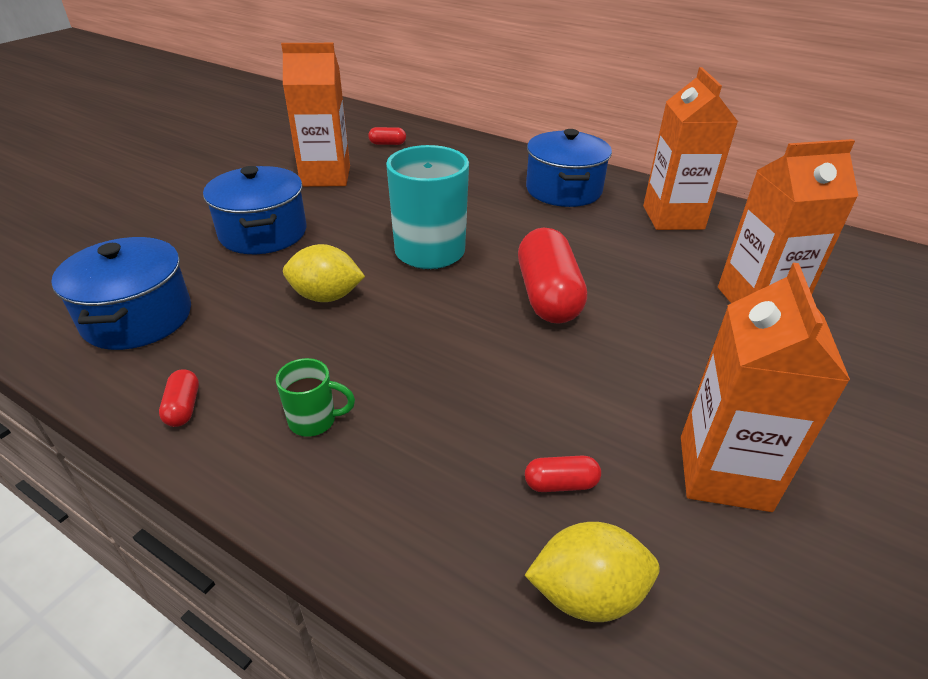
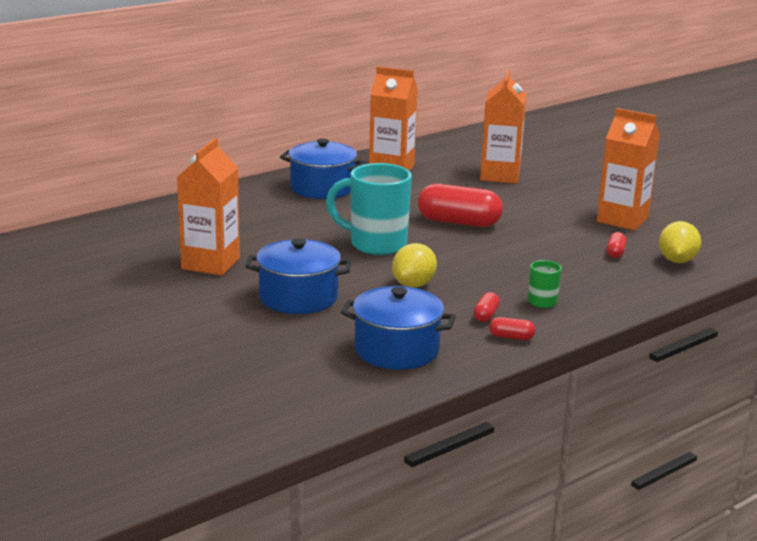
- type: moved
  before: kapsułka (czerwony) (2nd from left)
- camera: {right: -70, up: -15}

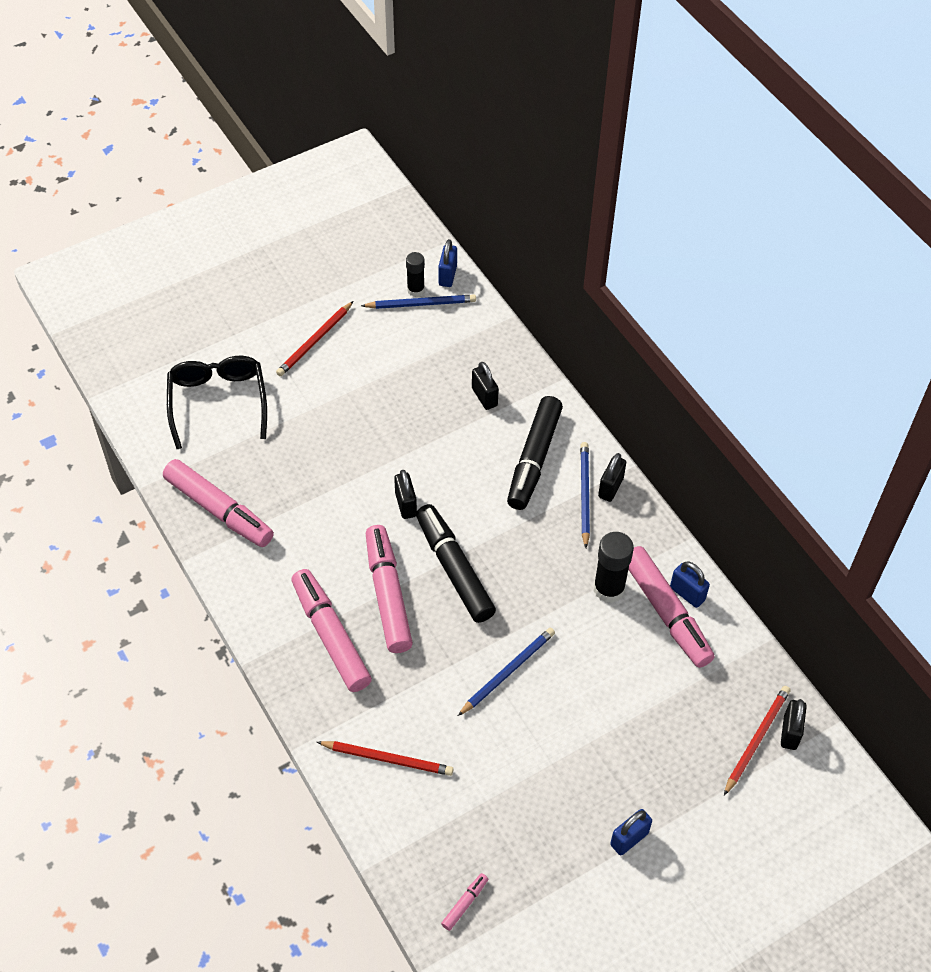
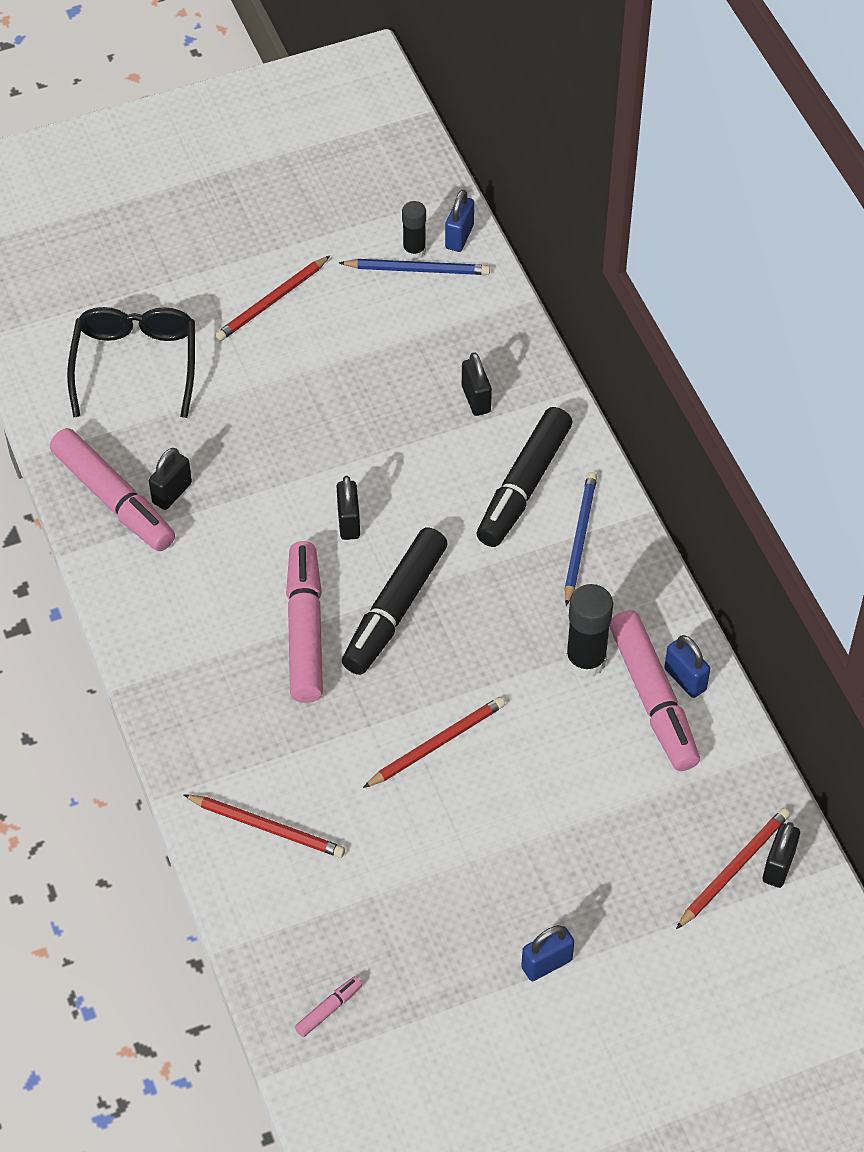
- type: removed
  before: flamaster (różowy) (2nd from left)
- type: turned
  before: flamaster (czarny) (1st from left)
  turn: -135
- type: recoloured
  before: ołówek (niebieski) (2nd from left)
  after: ołówek (czerwony) (3rd from left)
- type: moved
  before: kłódka (czarny) (3rd from left in the first image)
  after: kłódka (czarny) (1st from left)
- camera: {right: 10, up: 0}

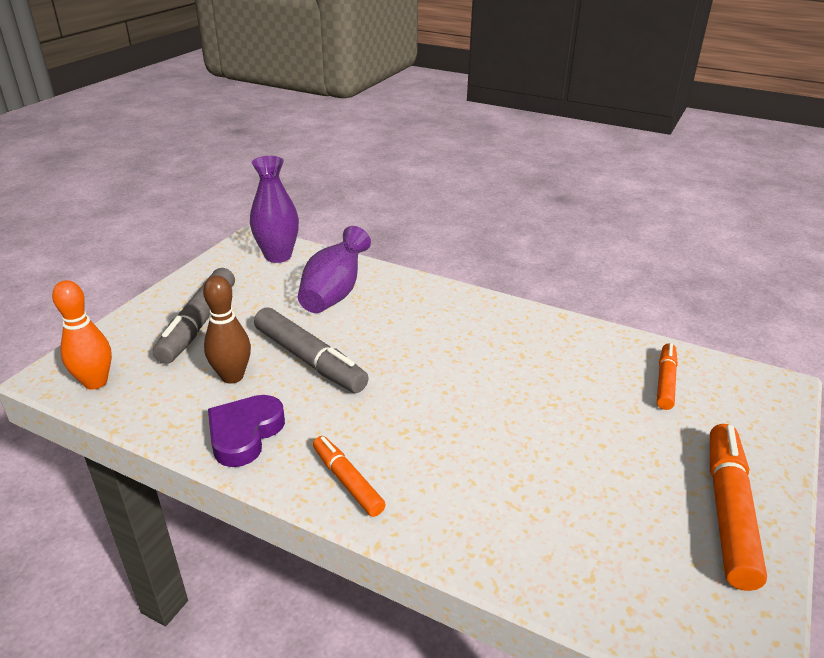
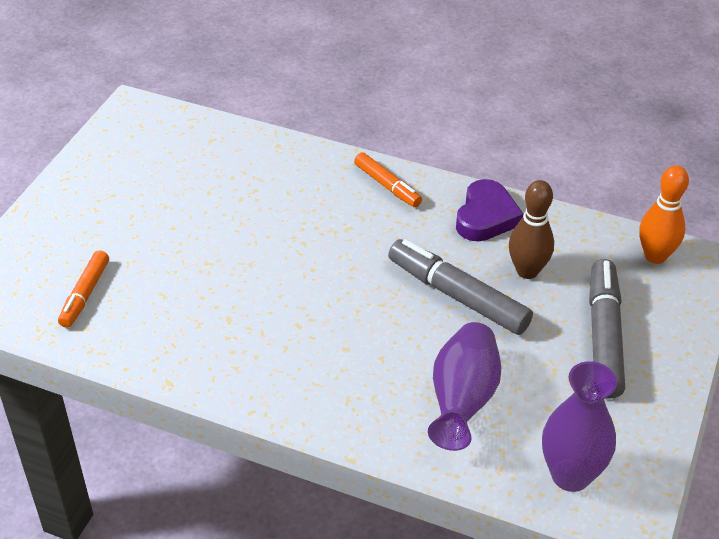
- type: removed
  before: flamaster (pomarańczowy) (3rd from left)
- camera: {right: 175, up: 10}

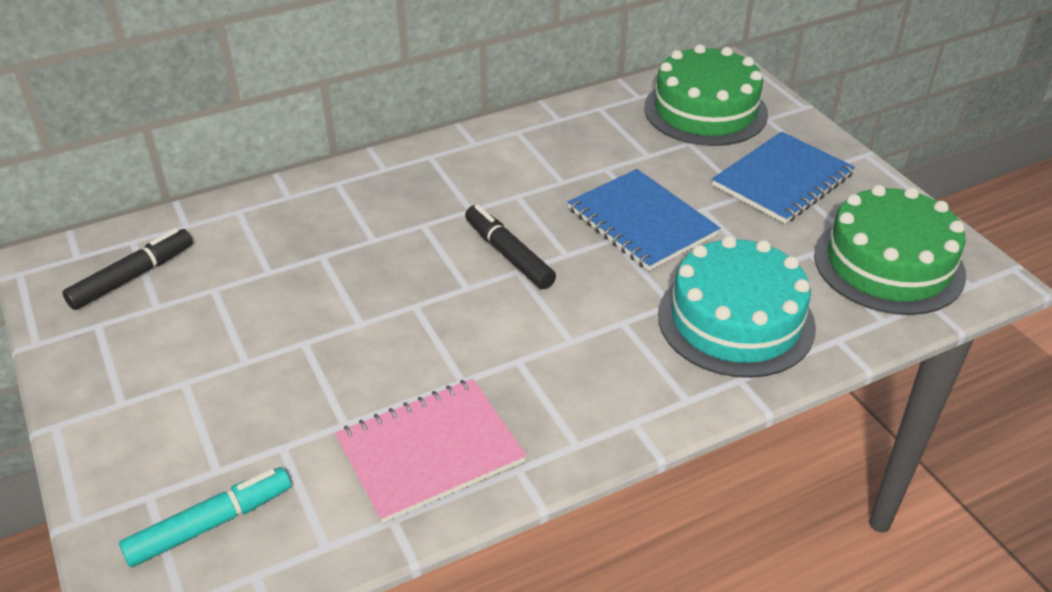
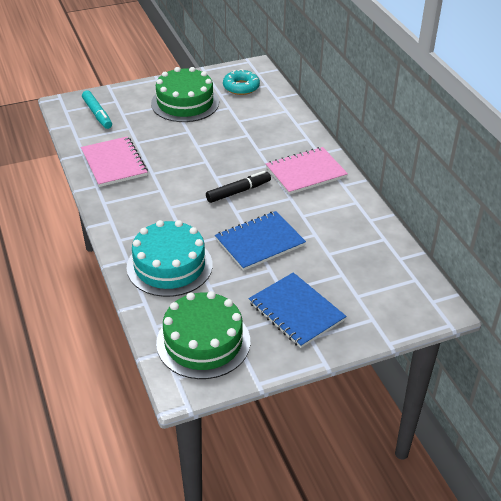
- type: replaced
  before: flamaster (czarny) (1st from left)
  after: donut (turkusowy)
- type: moved
  before: tort (zielony) (1st from left)
- type: added
  after: zeszyt (różowy) (2nd from left)
- camera: {right: 95, up: 0}

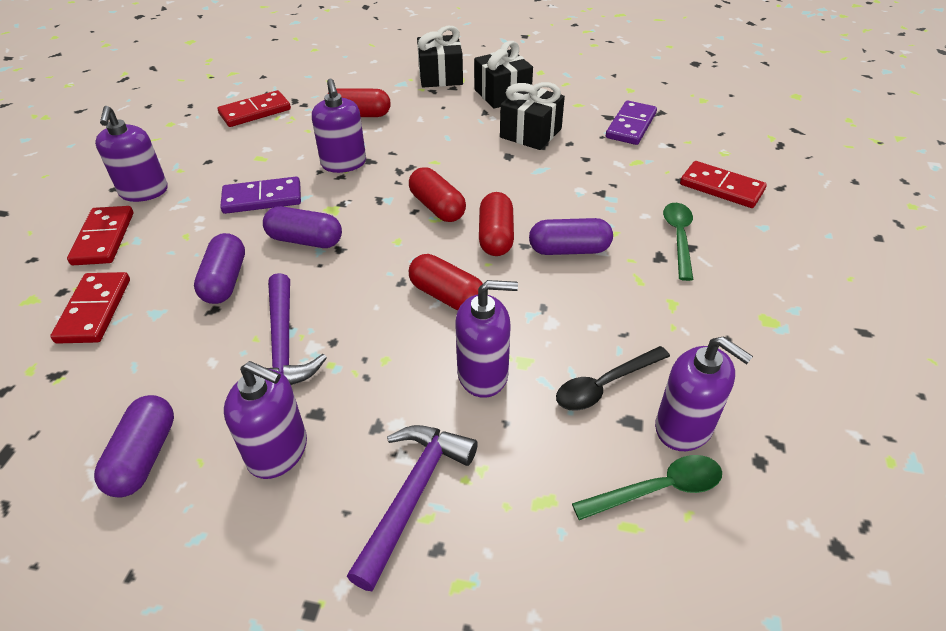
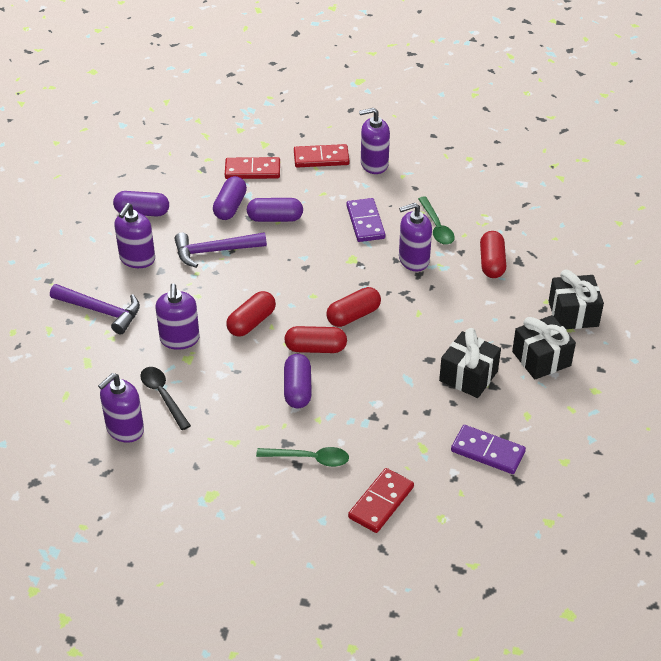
- type: removed
  before: kostka domina (czerwony) (3rd from left)
- type: moved
  before: kapsułka (fioletowy) (3rd from left in the first image)
  after: kapsułka (fioletowy) (2nd from left)
- type: moved
  before: łyżka (zielony) (1st from left in the first image)
  after: łyżka (zielony) (2nd from left)
- camera: {right: 90, up: 0}

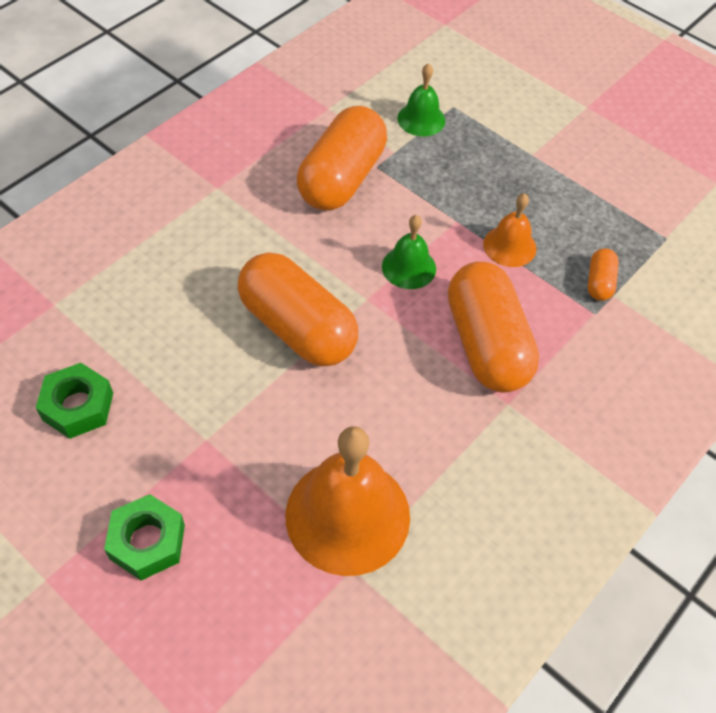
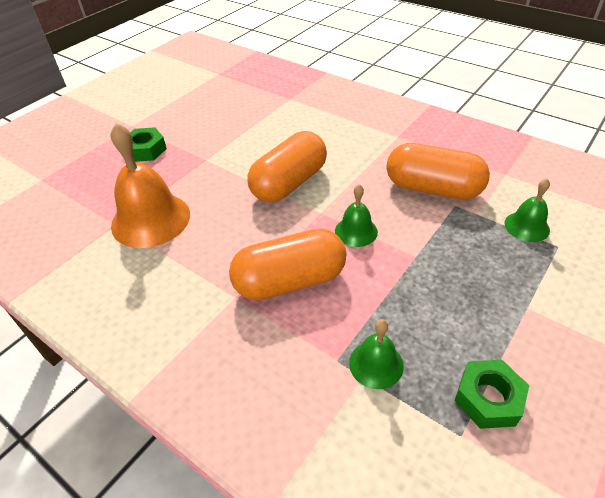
- type: moved
  before: nakrętka (zielony) (1st from left in the first image)
  after: nakrętka (zielony) (2nd from left)
- type: removed
  before: dzwonek (pomarańczowy) (2nd from left)
- type: replaced
  before: kapsułka (pomarańczowy) (4th from left)
  after: dzwonek (zielony) (2nd from left)
- camera: {right: 90, up: -10}

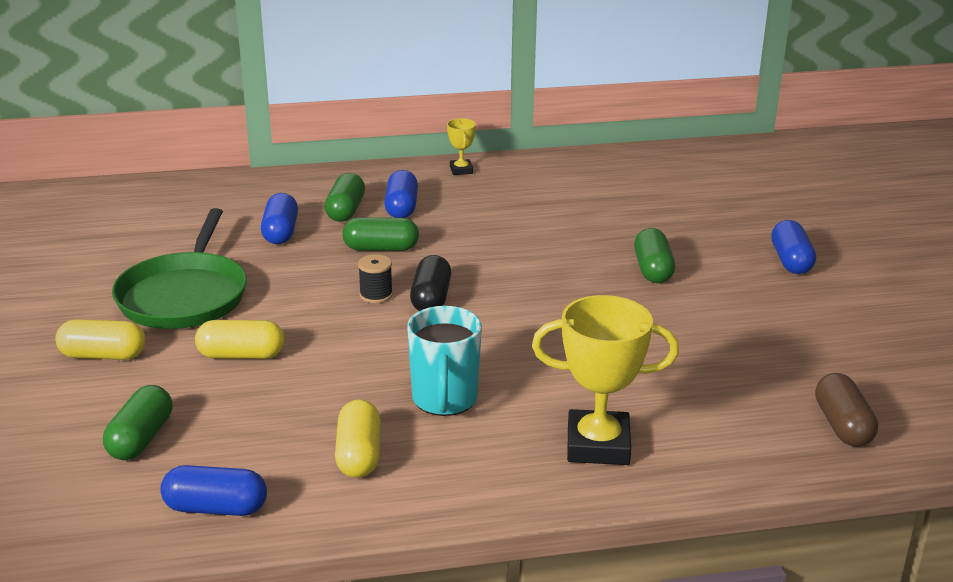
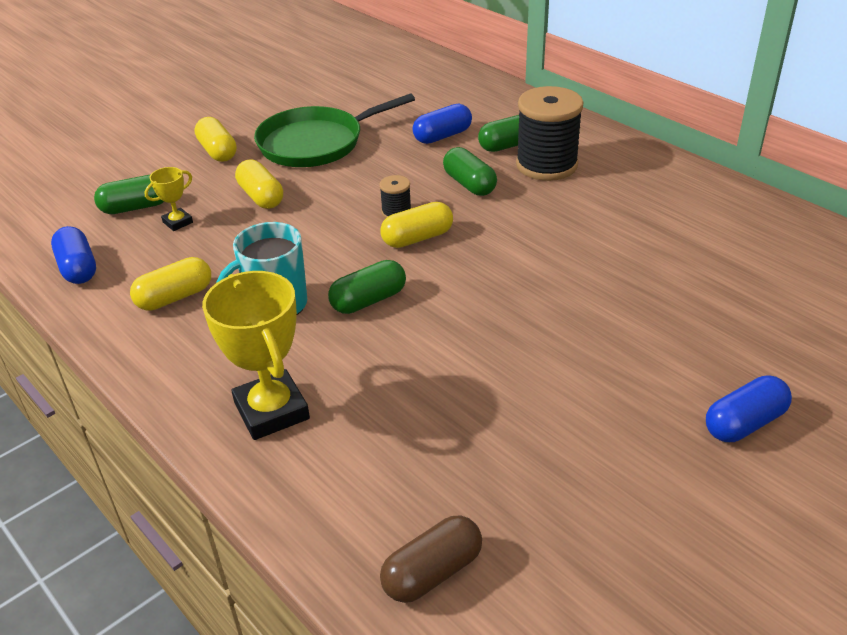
- type: replaced
  before: kapsułka (niebieski) (3rd from left)
  after: szpulka (czarny) (2nd from left)
- type: recoloured
  before: kapsułka (czarny)
  after: kapsułka (żółty) (4th from left)
- type: moved
  before: puchar (żółty) (1st from left)
- type: moved
  before: kapsułka (zielony) (4th from left in the first image)
  after: kapsułka (zielony) (2nd from left)
- camera: {right: 60, up: 10}

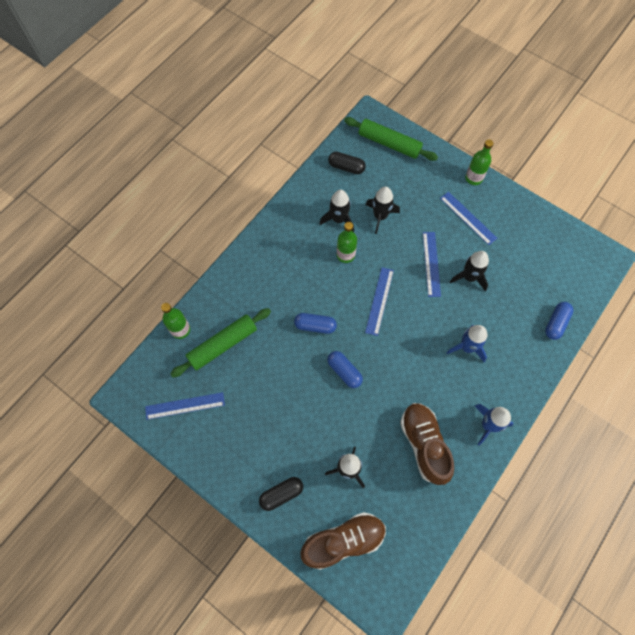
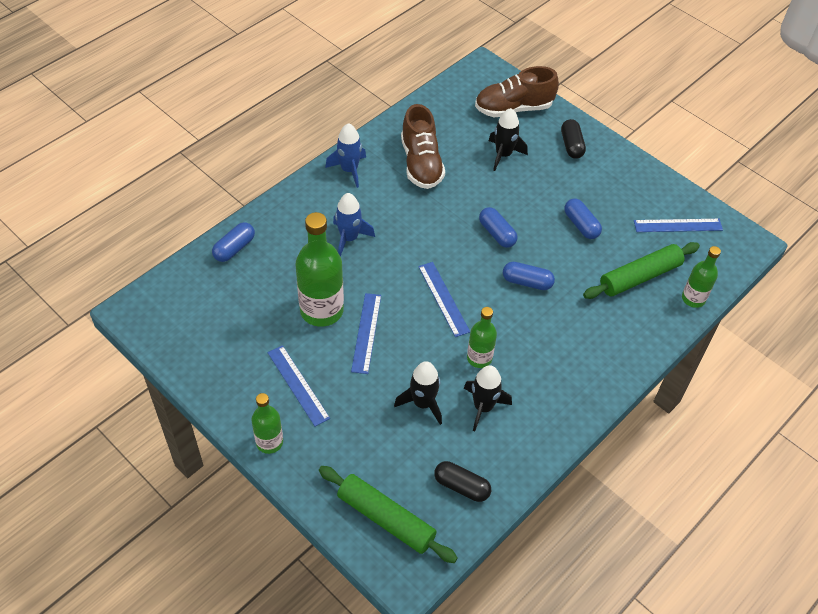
- type: turned
  before: kapsułka (czarny) (1st from left in the first image)
  turn: -75
- type: turned
  before: linijka (niebieski) (2nd from left in the first image)
  turn: -45
- type: replaced
  before: rakieta (czarny) (4th from left)
  after: butelka (zielony) (2nd from left)
- type: added
  after: kapsułka (niebieski) (4th from left)
- camera: {right: -175, up: -15}

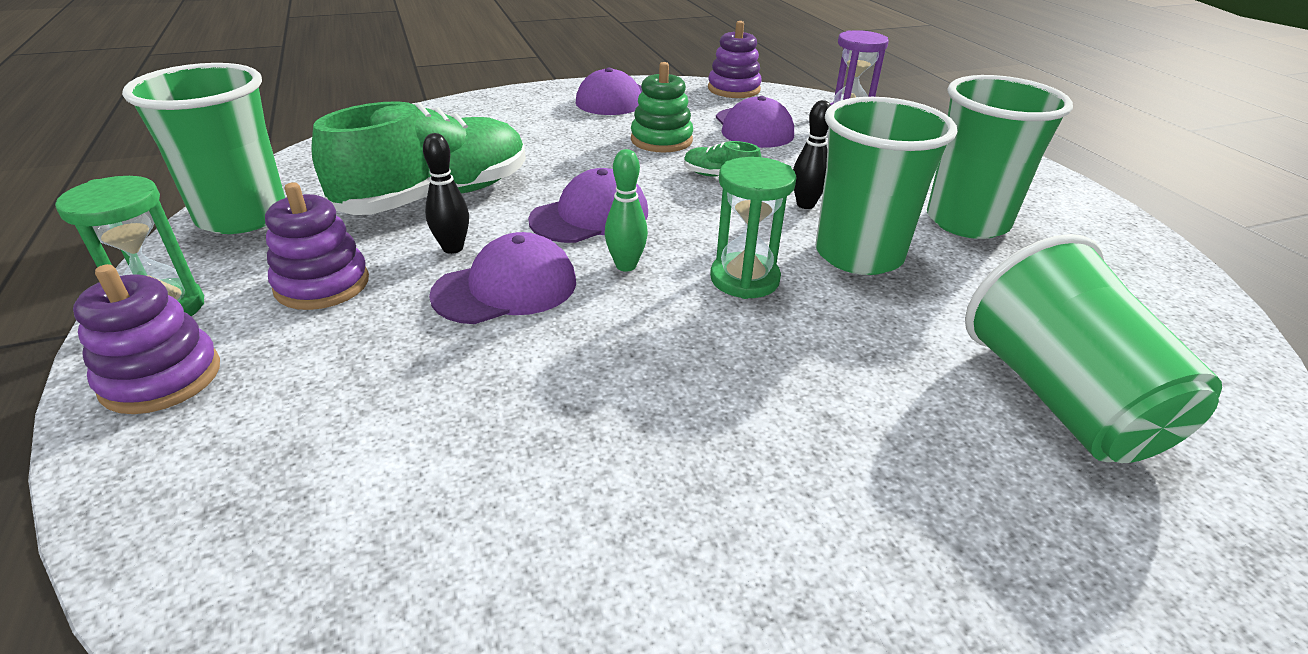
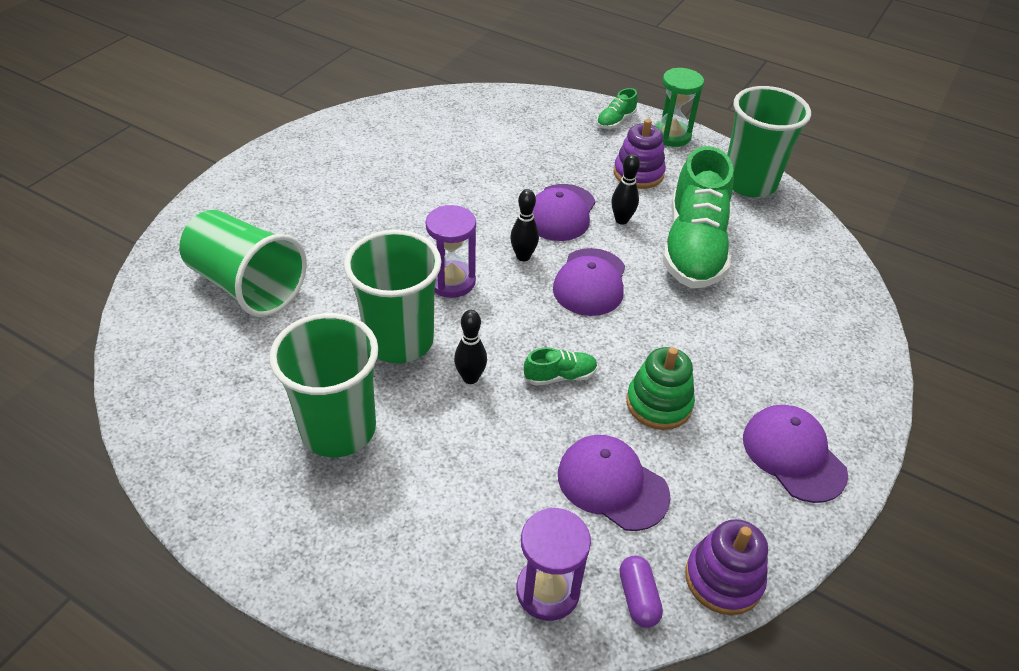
- type: replaced
  before: zabawka nakładanka (fioletowy) (1st from left)
  after: but (zielony) (2nd from left)
- type: recoloured
  before: kręgiel (zielony)
  after: kręgiel (czarny) (2nd from left)
- type: recoloured
  before: klepsydra (zielony) (2nd from left)
  after: klepsydra (fioletowy) (1st from left)
- type: added
  after: kapsułka (fioletowy)
- camera: {right: 140, up: 10}

